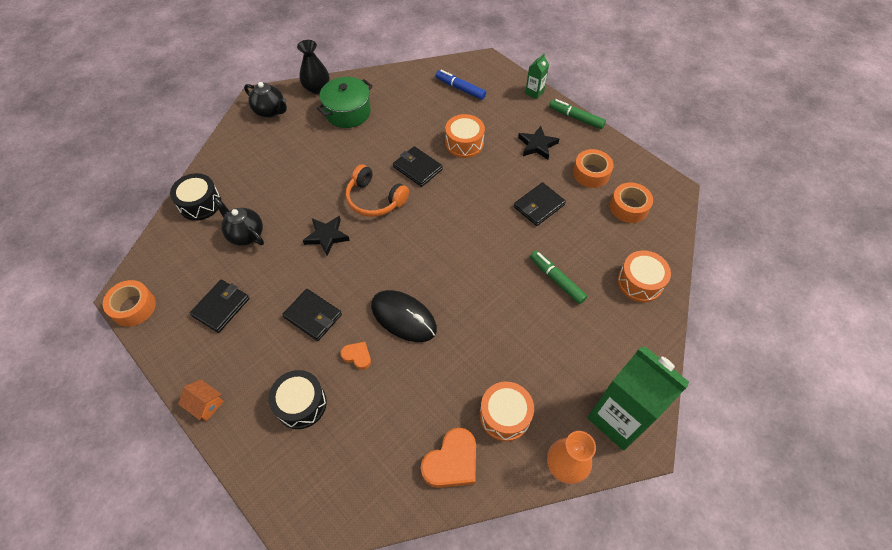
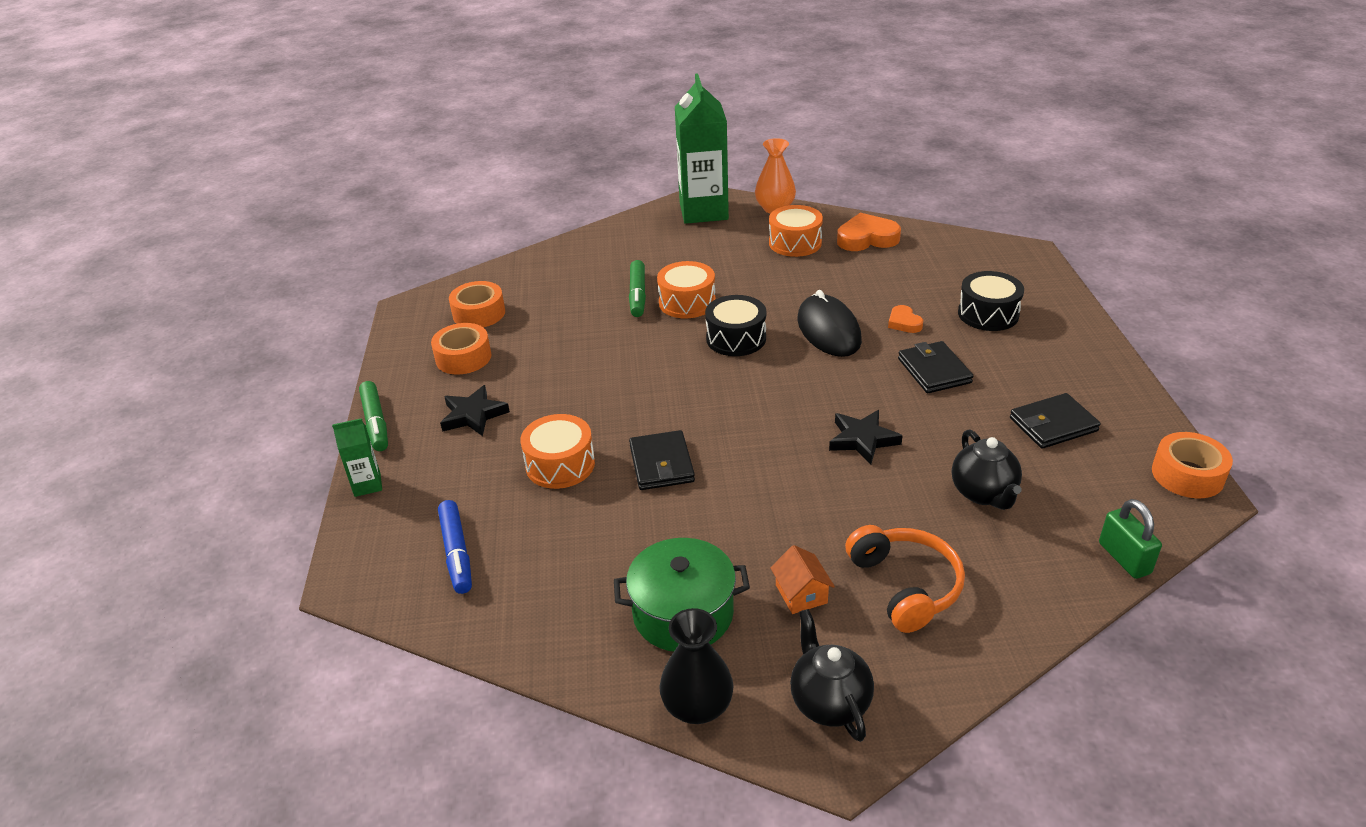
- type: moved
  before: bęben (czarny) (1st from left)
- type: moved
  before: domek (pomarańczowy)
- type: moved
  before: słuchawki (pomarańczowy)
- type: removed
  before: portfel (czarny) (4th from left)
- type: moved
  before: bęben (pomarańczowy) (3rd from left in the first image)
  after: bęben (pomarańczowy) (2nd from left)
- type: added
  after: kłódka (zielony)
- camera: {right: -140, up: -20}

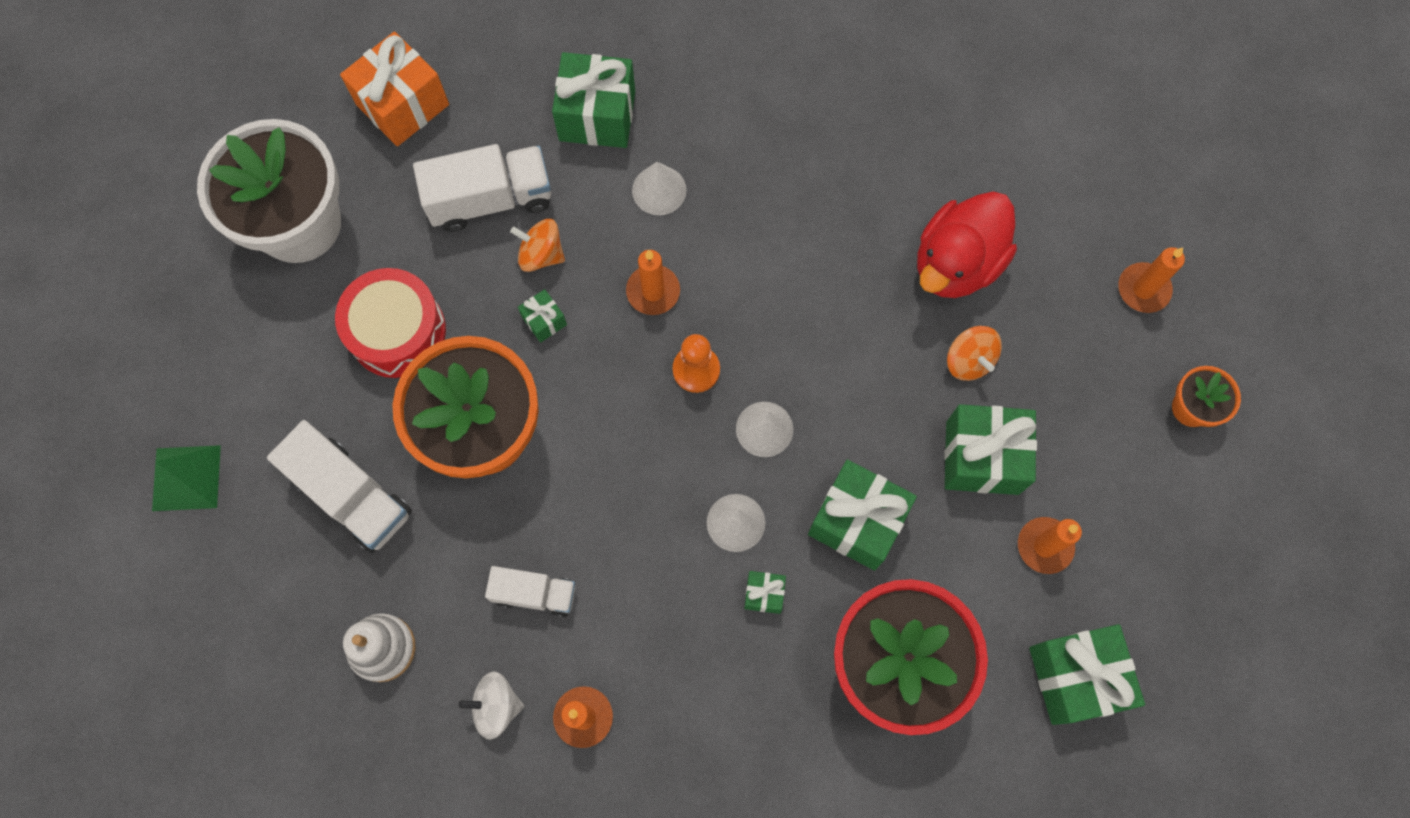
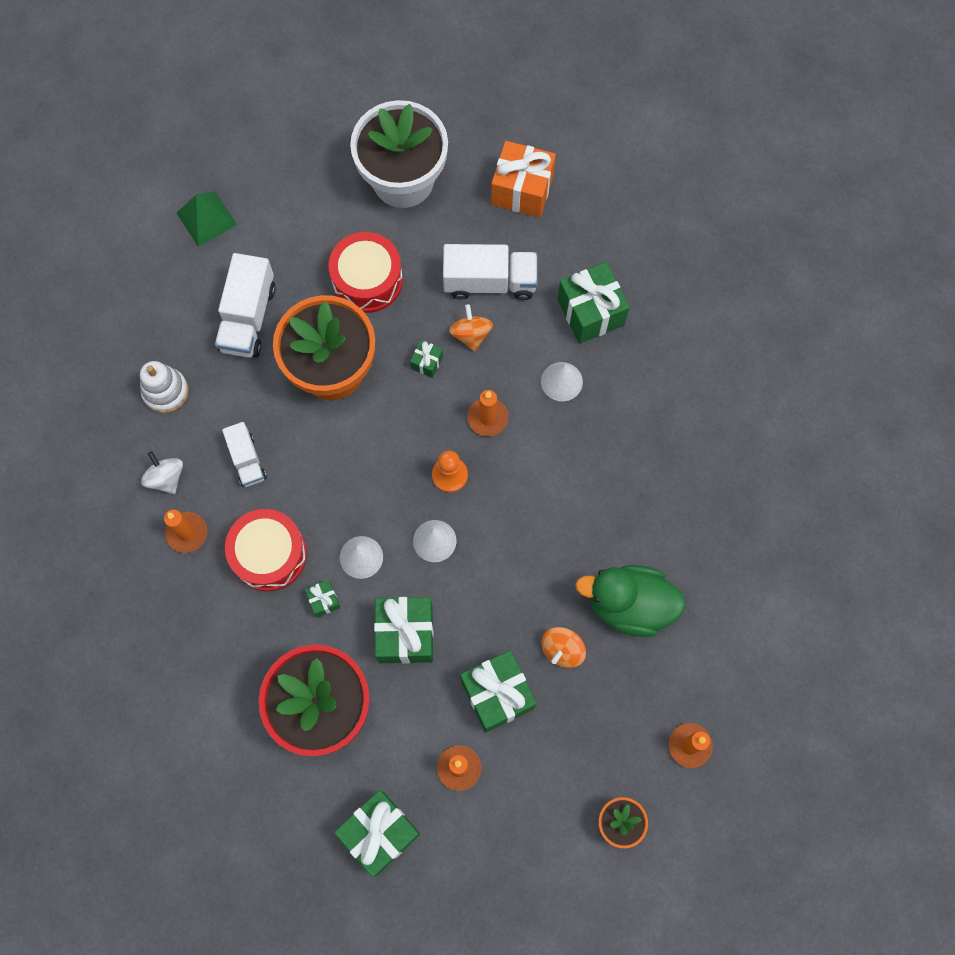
- type: turned
  before: ciężarówka (biały) (2nd from left in the first image)
  turn: -45
- type: recoloured
  before: kaczka (czerwony)
  after: kaczka (zielony)
- type: added
  after: bęben (czerwony) (1st from left)
- camera: {right: 60, up: 0}

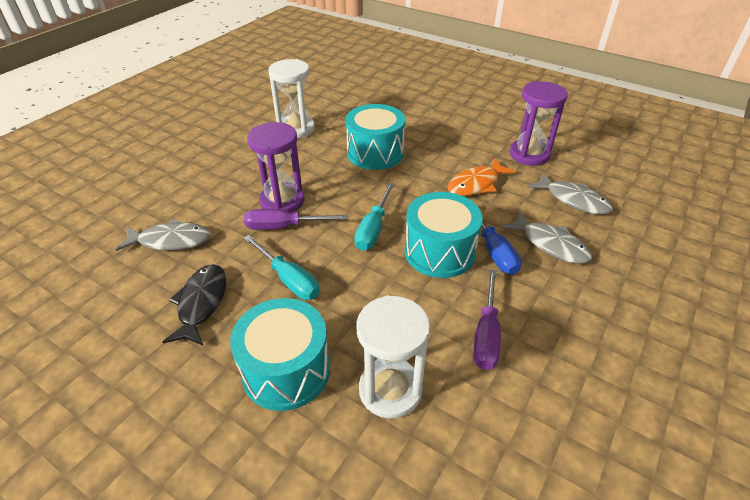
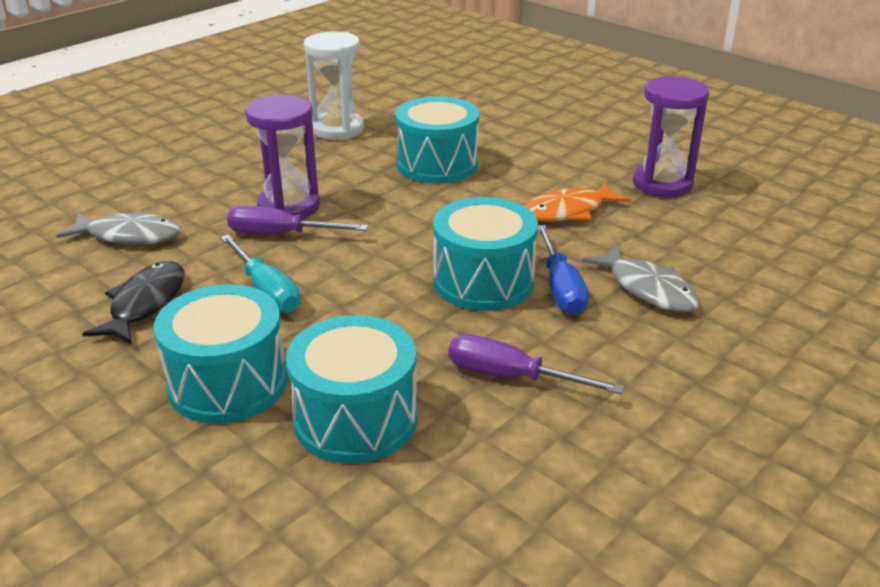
- type: removed
  before: śrubokręt (turkusowy) (2nd from left)
- type: replaced
  before: klepsydra (biały) (2nd from left)
  after: bęben (turkusowy) (2nd from left)
- type: turned
  before: śrubokręt (fioletowy) (2nd from left)
  turn: 90
- type: removed
  before: ryba (szary) (3rd from left)
- camera: {right: 10, up: -10}

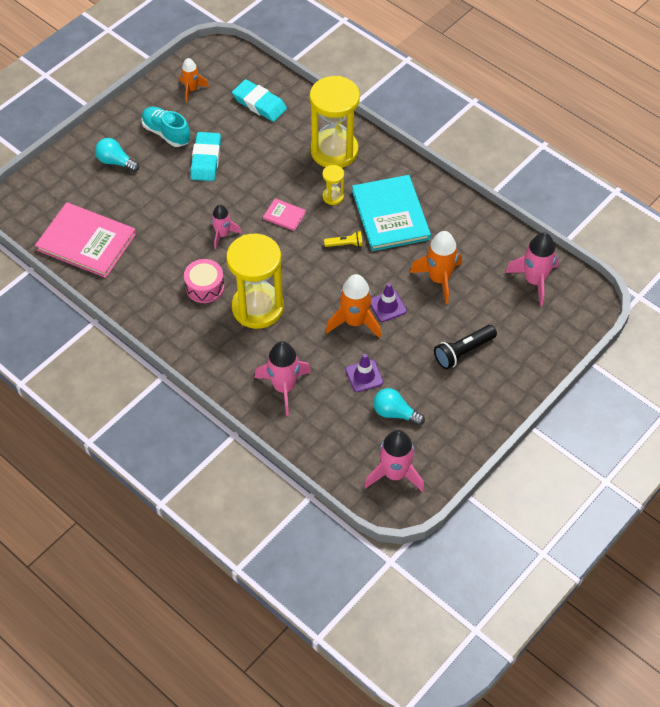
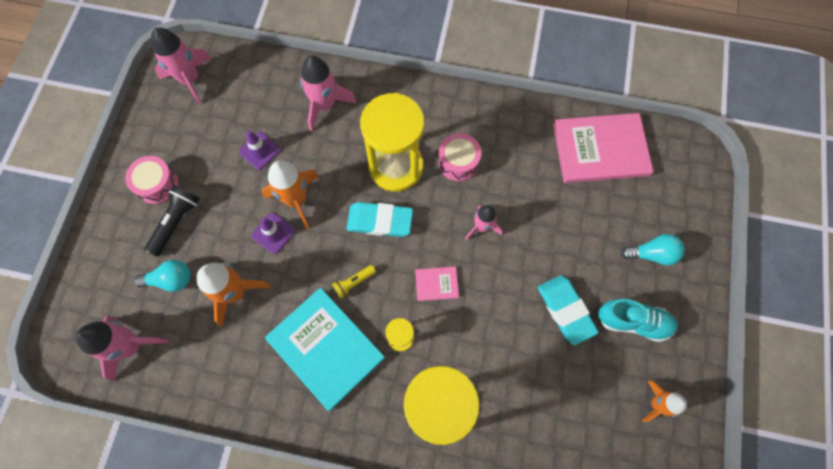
- type: moved
  before: gumka do mazania (turkusowy) (2nd from left in the first image)
  after: gumka do mazania (turkusowy) (1st from left)
- type: moved
  before: żarówka (turkusowy) (2nd from left in the first image)
  after: żarówka (turkusowy) (1st from left)
- type: added
  after: bęben (różowy) (1st from left)
- camera: {right: 150, up: 15}

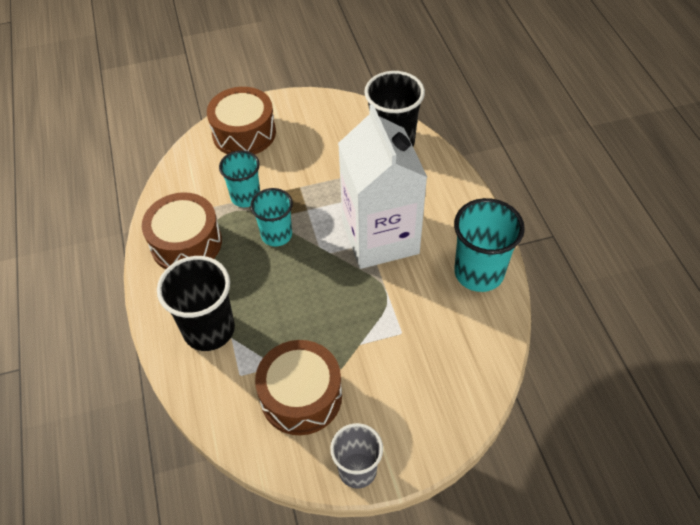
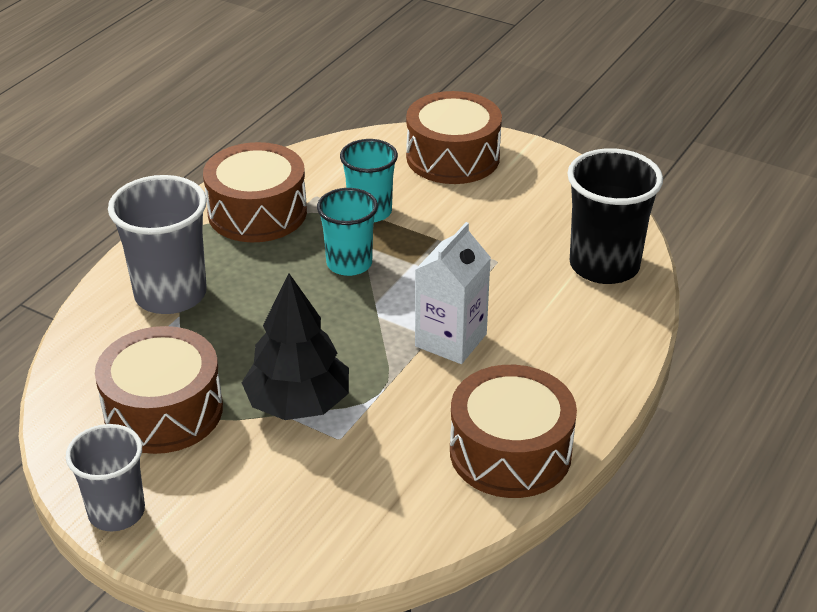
- type: recoloured
  before: szklanka (czarny) (1st from left)
  after: szklanka (szary) (2nd from left)
- type: resized
  before: karton mleka (biały)
  scale: 0.55
- type: replaced
  before: szklanka (turkusowy) (3rd from left)
  after: bęben (brązowy) (4th from left)
- type: added
  after: drzewko (czarny)
- camera: {right: 45, up: -15}

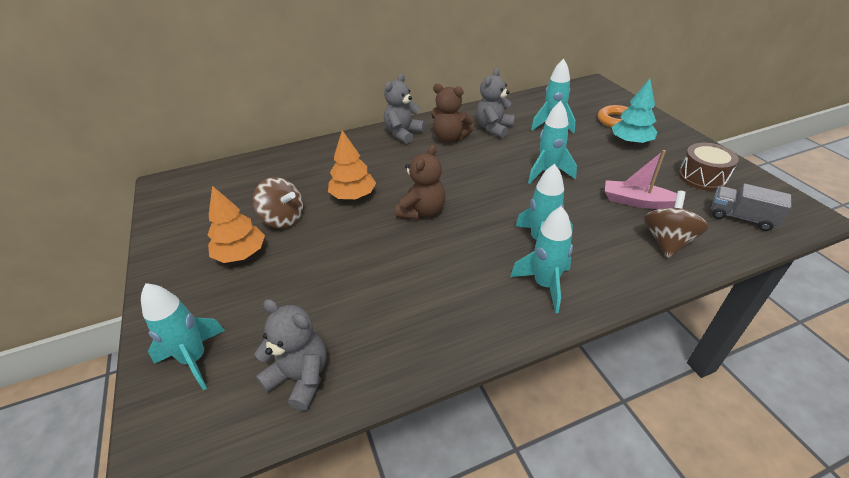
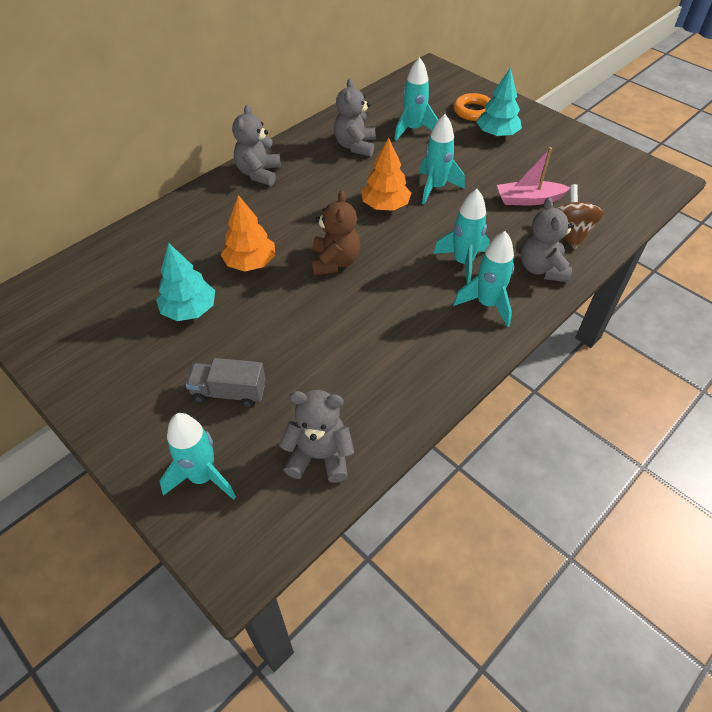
- type: moved
  before: drzewko (pomarańczowy) (1st from left in the first image)
  after: drzewko (pomarańczowy) (2nd from left)
- type: replaced
  before: bączek (brązowy) (1st from left)
  after: drzewko (turkusowy) (1st from left)
- type: removed
  before: miś (brązowy) (2nd from left)
- type: removed
  before: bęben (brązowy)
- type: moved
  before: ciężarówka (szary)
- type: added
  after: miś (szary) (4th from left)
- camera: {right: -25, up: 10}

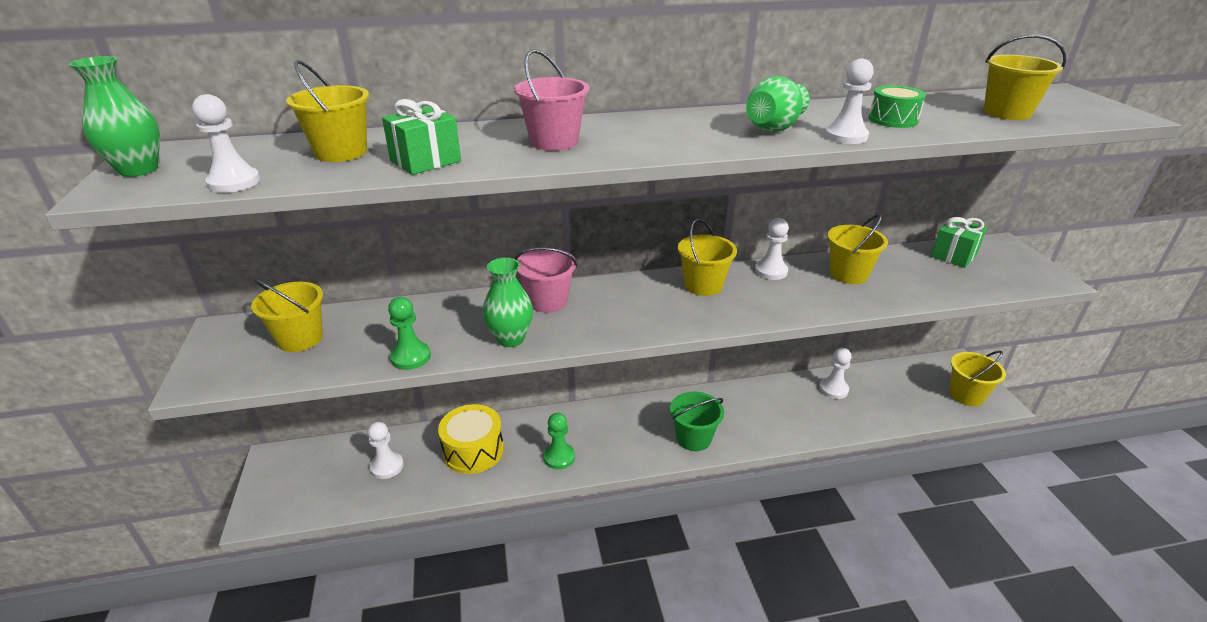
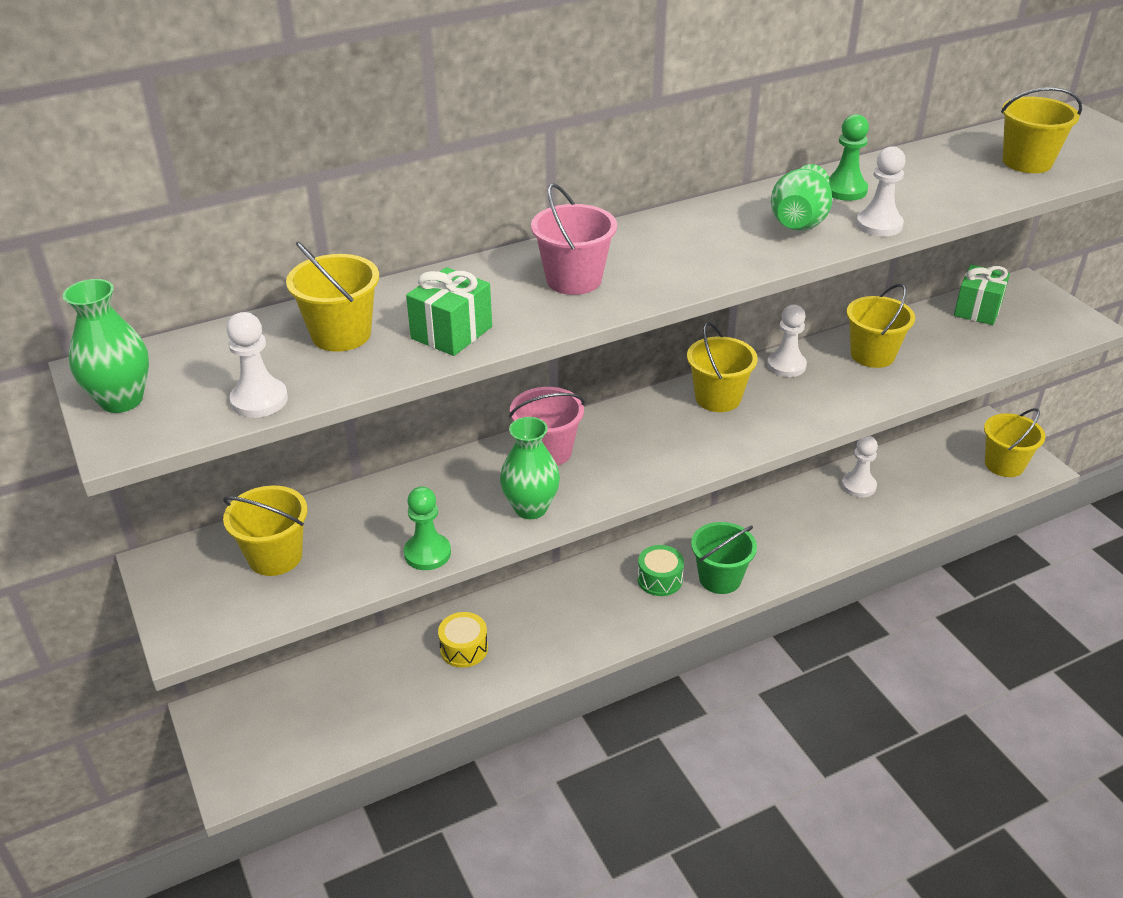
- type: removed
  before: pionek (biały) (2nd from left)
- type: resized
  before: bęben (żółty)
  scale: 0.63
- type: moved
  before: pionek (zielony) (2nd from left)
- type: moved
  before: bęben (zielony)
- camera: {right: -15, up: 5}

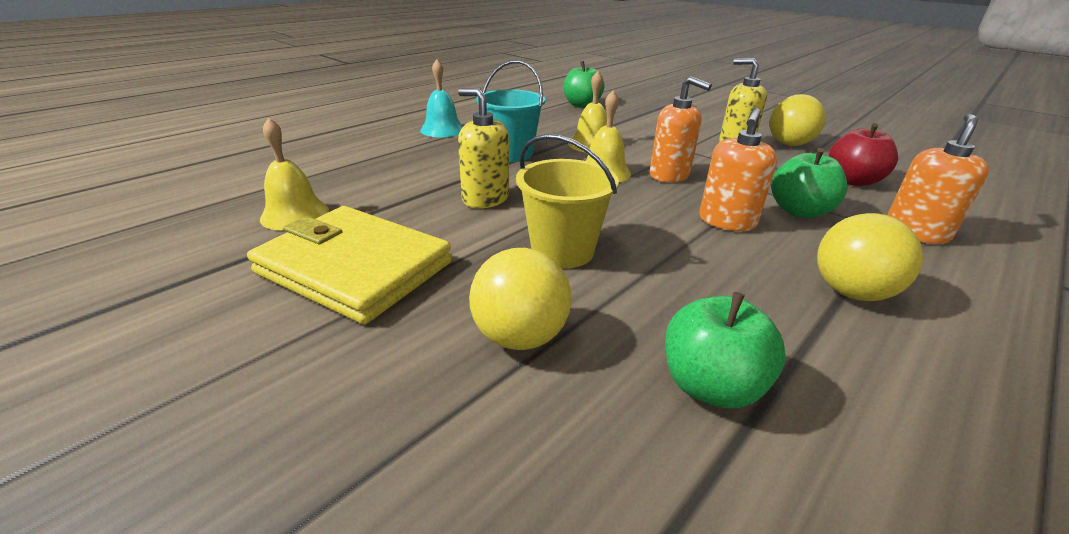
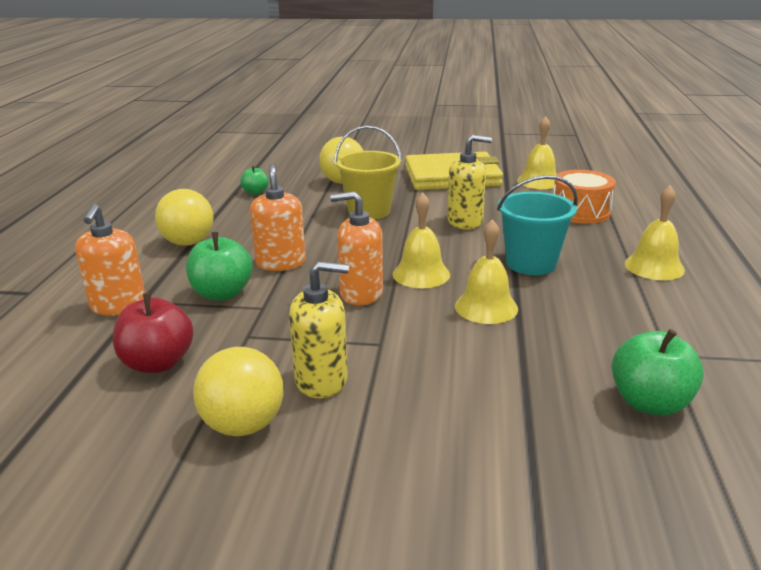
- type: recoloured
  before: dzwonek (turkusowy)
  after: dzwonek (żółty) (4th from left)
- type: resized
  before: jabłko (zielony) (2nd from left)
  scale: 0.58
- type: added
  after: bęben (pomarańczowy)
- camera: {right: 145, up: -5}

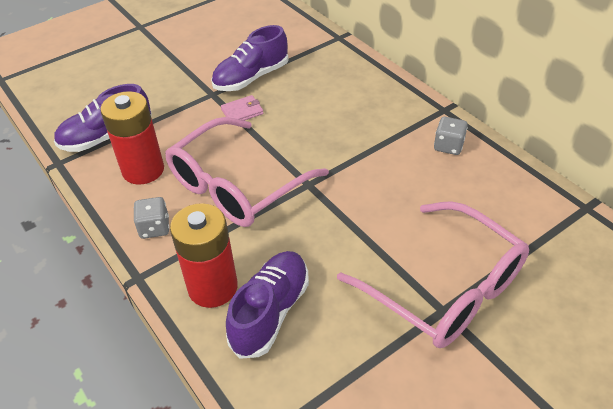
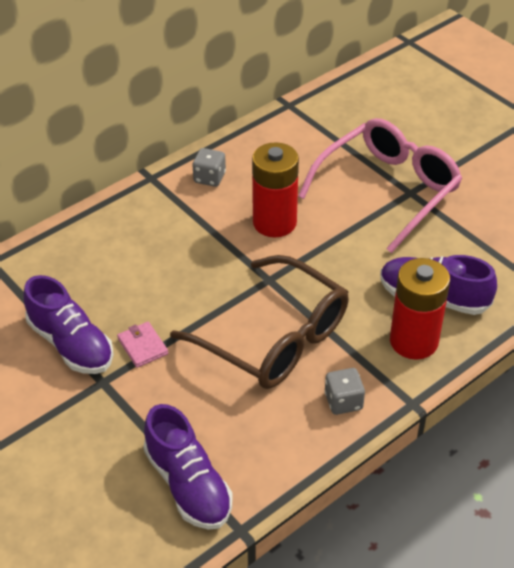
- type: moved
  before: bateria (czerwony) (1st from left)
- type: recoloured
  before: okulary (różowy) (1st from left)
  after: okulary (brązowy)
- camera: {right: -95, up: 0}

